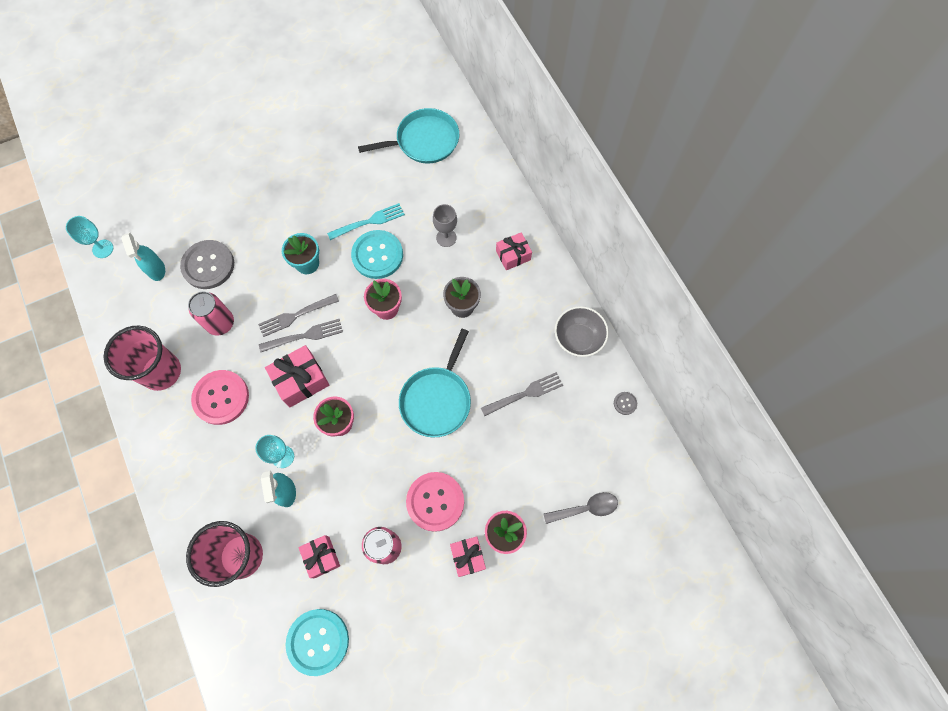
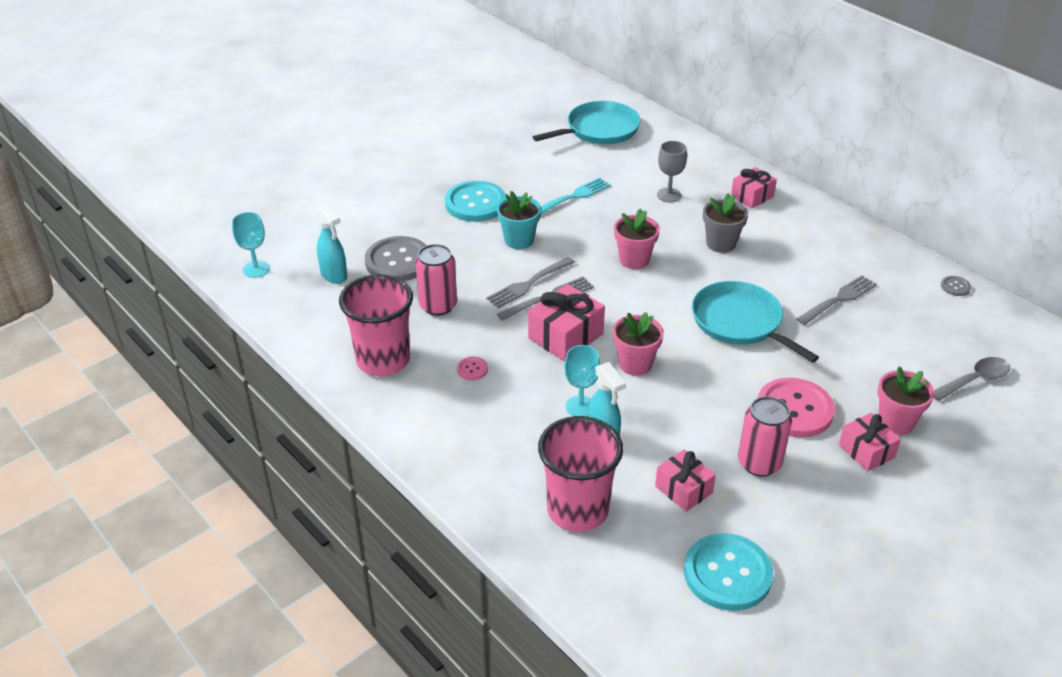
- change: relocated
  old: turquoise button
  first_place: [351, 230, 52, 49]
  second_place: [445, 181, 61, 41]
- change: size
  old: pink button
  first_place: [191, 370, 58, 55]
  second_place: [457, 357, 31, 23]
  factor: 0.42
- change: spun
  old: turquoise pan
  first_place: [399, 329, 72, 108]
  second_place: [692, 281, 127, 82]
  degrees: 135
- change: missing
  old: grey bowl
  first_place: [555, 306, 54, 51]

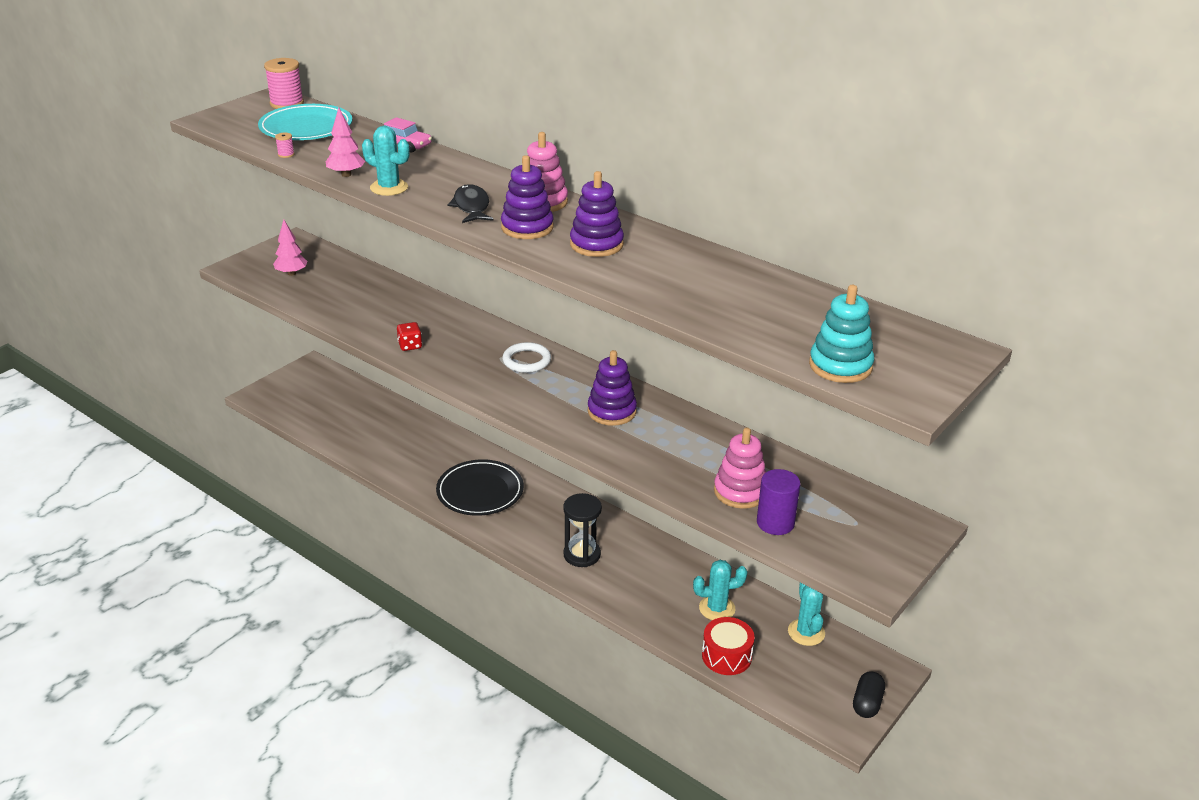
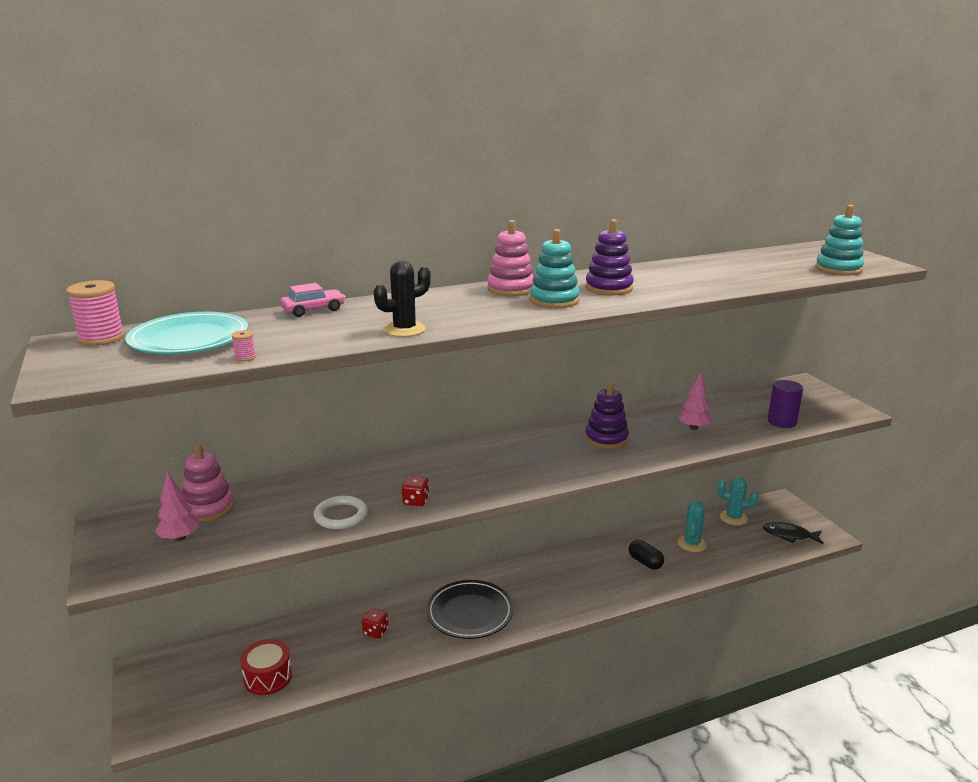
- change: relocated
  old: pink stacking toy
  first_place: [714, 427, 52, 82]
  second_place: [182, 444, 52, 78]
- change: relocated
  old: red drum
  first_place: [702, 617, 53, 58]
  second_place: [240, 639, 52, 56]
- change: relocated
  old: white ring
  first_place: [502, 342, 49, 31]
  second_place: [314, 495, 53, 34]
- change: appeared
  new: red dice
  second_place: [362, 609, 27, 30]
- change: colour
  old: turquoise cactus
  new: black cactus
  first_place: [362, 126, 47, 70]
  second_place: [374, 260, 57, 77]
- change: colour
  old: purple stacking toy
  new: turquoise stacking toy
  first_place: [501, 155, 53, 84]
  second_place: [530, 229, 50, 79]
- change: relocated
  old: black capsule
  first_place: [853, 671, 32, 47]
  second_place: [629, 540, 35, 29]
- change: relocated
  old: pink tree
  first_place: [326, 108, 39, 69]
  second_place: [678, 373, 34, 57]
- change: relocated
  old: black fish
  first_place: [448, 184, 46, 39]
  second_place: [763, 522, 60, 22]
- change: missing
  old: black hourglass
  first_place: [563, 493, 39, 74]

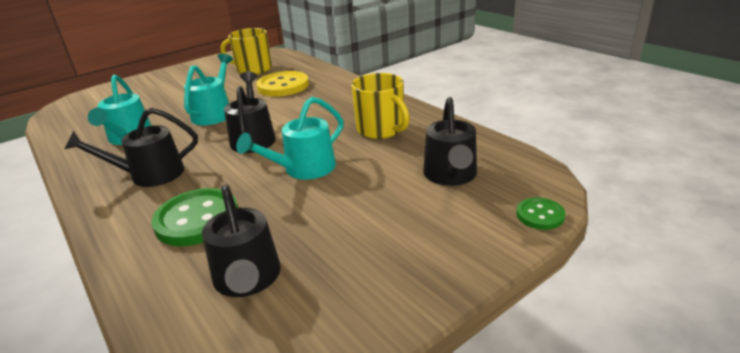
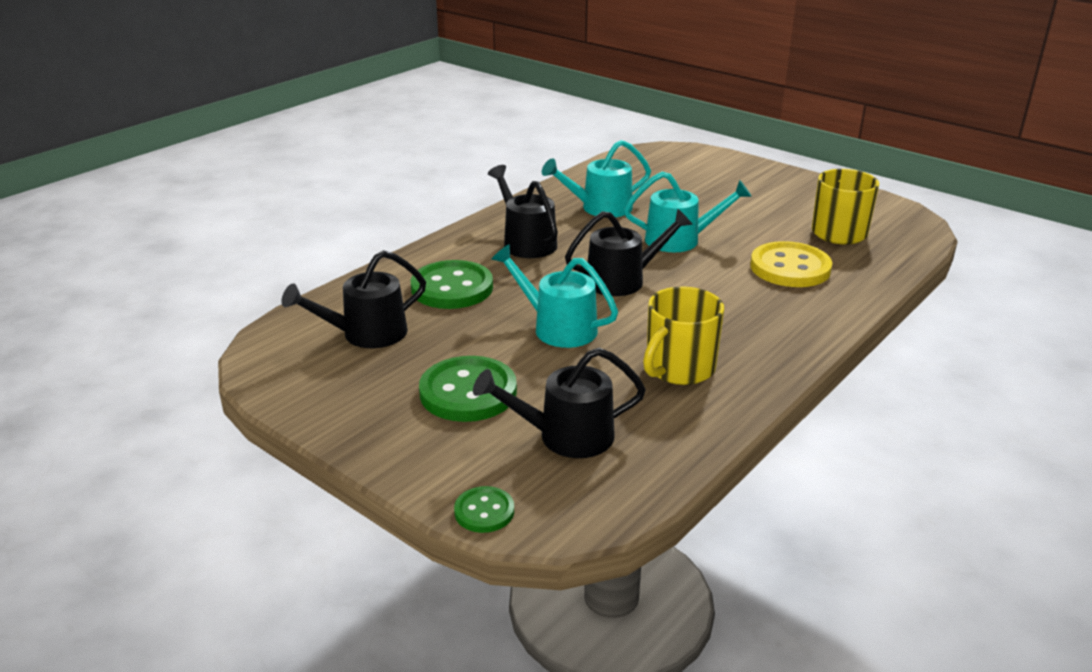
- change: appeared
  new: green button
  second_place: [419, 356, 98, 66]

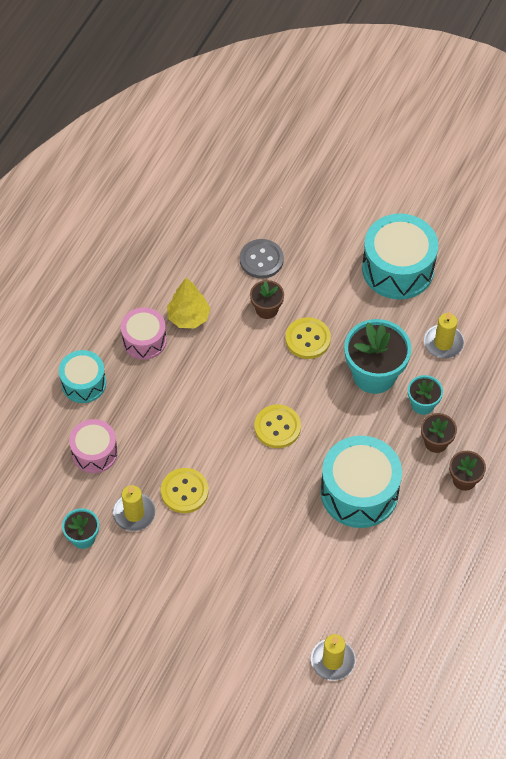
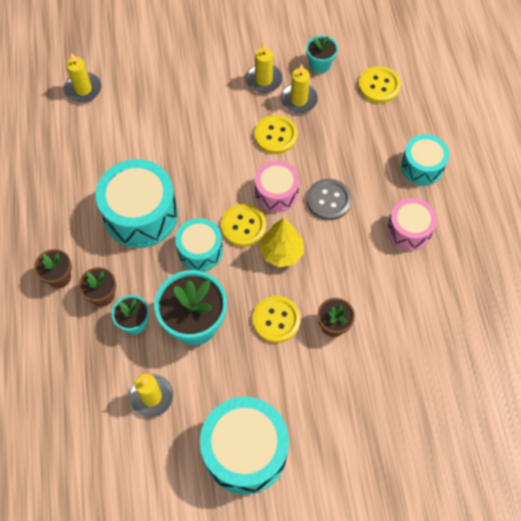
- change: appeared
  new: turquoise drum
  second_place: [175, 218, 48, 53]
- change: appeared
  new: yellow candle
  second_place: [246, 43, 37, 50]
- change: relocated
  old: pink drum
  first_place: [69, 419, 49, 54]
  second_place: [255, 160, 44, 52]
- change: relocated
  old: yellow tree
  first_place: [167, 277, 43, 52]
  second_place: [259, 218, 45, 49]
- change: relocated
  old: grey button
  first_place: [240, 239, 44, 40]
  second_place: [307, 179, 45, 41]
- change: appeared
  new: yellow button
  second_place: [358, 66, 43, 37]

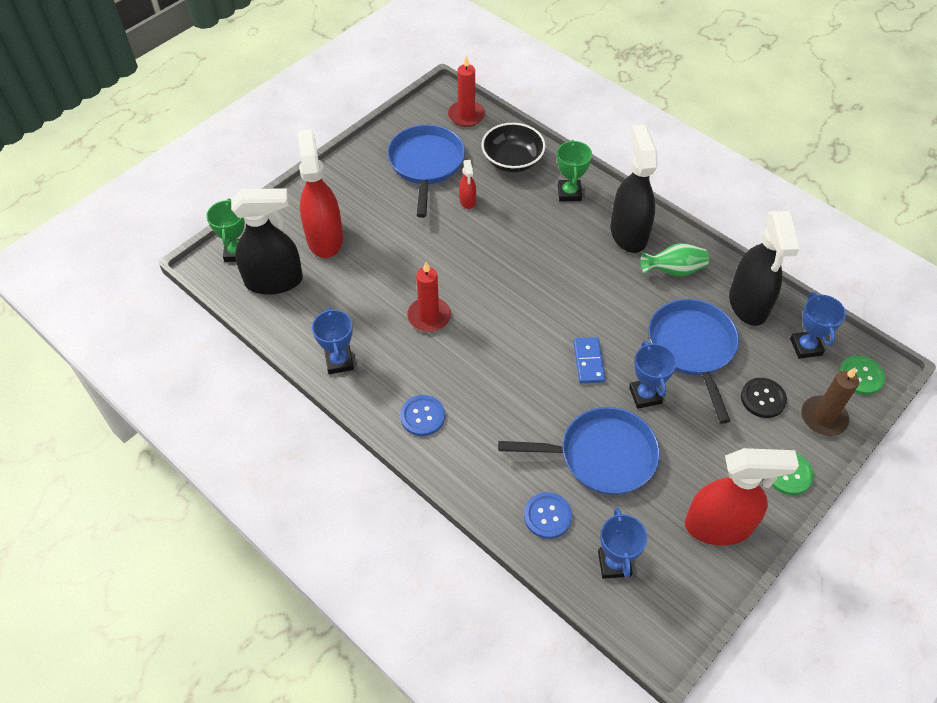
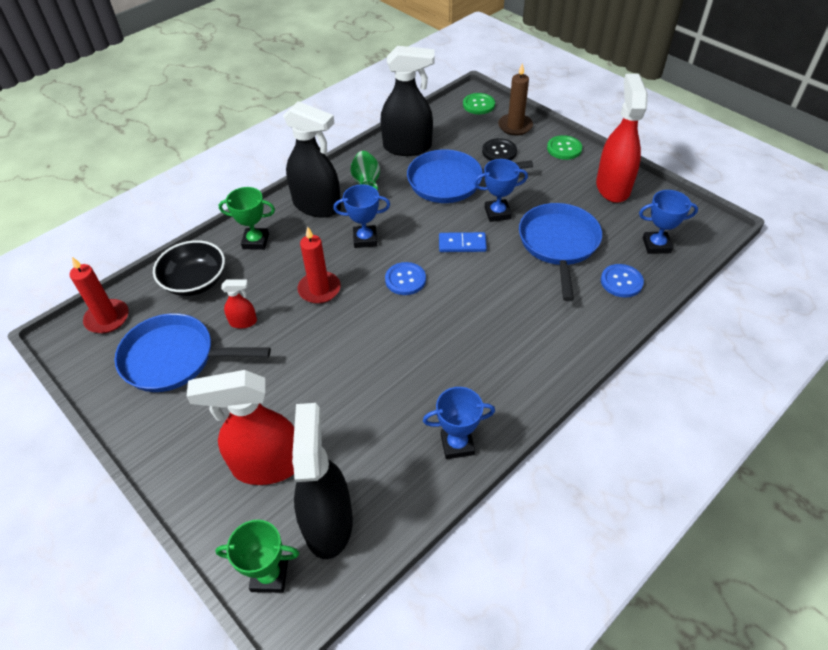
- change: spun
  old: black spray bottle
  first_place: [611, 125, 47, 128]
  second_place: [283, 101, 58, 117]
  degrees: -150
- change: relocated
  old: red candle
  first_place: [407, 262, 44, 70]
  second_place: [298, 227, 43, 77]
- change: relocated
  old: blue trophy
  first_place: [790, 292, 56, 67]
  second_place: [333, 184, 57, 64]
- change: relocated
  old: blue button
  first_place: [400, 395, 45, 41]
  second_place: [385, 262, 41, 33]

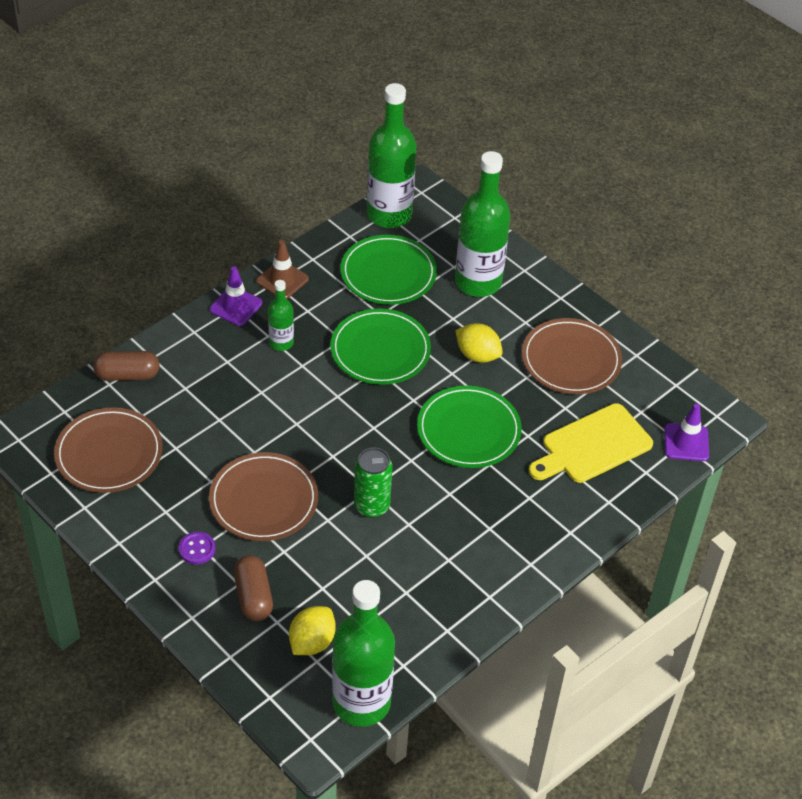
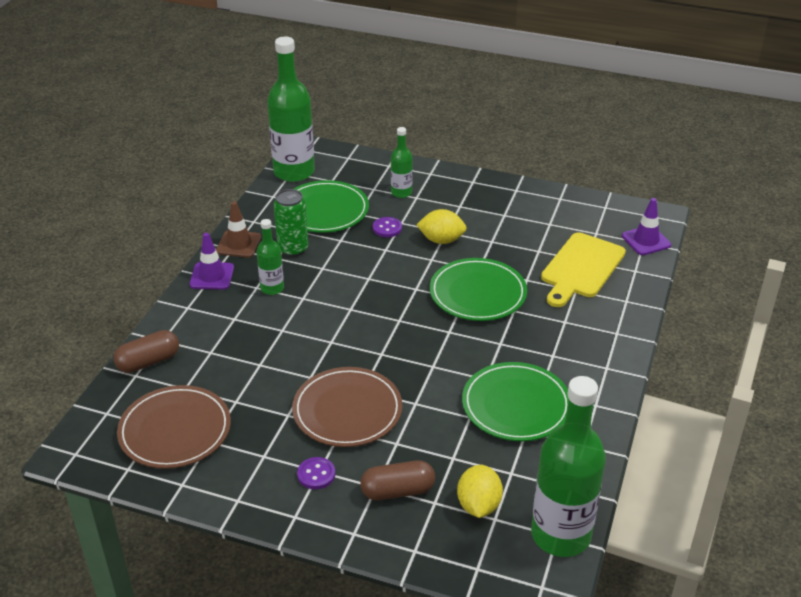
- change: relocated
  old: green can
  first_place: [354, 448, 38, 70]
  second_place: [274, 189, 34, 68]
- change: spun
  old: brown capsule
  first_place: [234, 555, 39, 66]
  second_place: [360, 460, 75, 40]
  degrees: -60
- change: appeared
  new: purple button
  second_place: [373, 217, 29, 20]
- change: size
  old: green bottle
  first_place: [455, 151, 56, 146]
  second_place: [391, 127, 22, 71]
  factor: 0.5
- change: relocated
  old: green plate
  first_place: [330, 309, 101, 76]
  second_place: [462, 362, 107, 79]
- change: missing
  old: brown plate
  first_place: [522, 318, 100, 76]

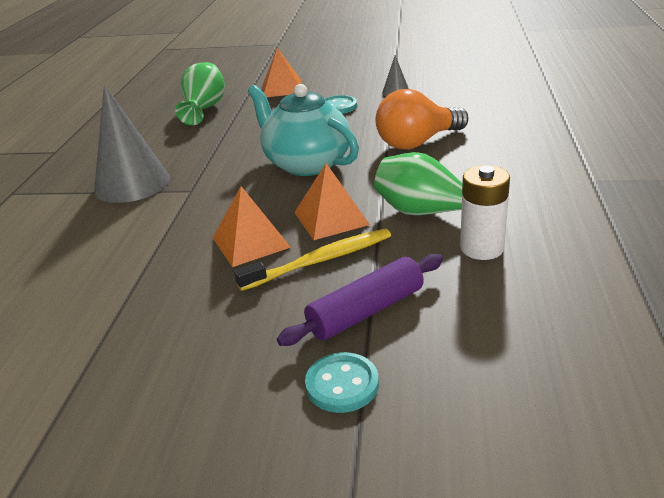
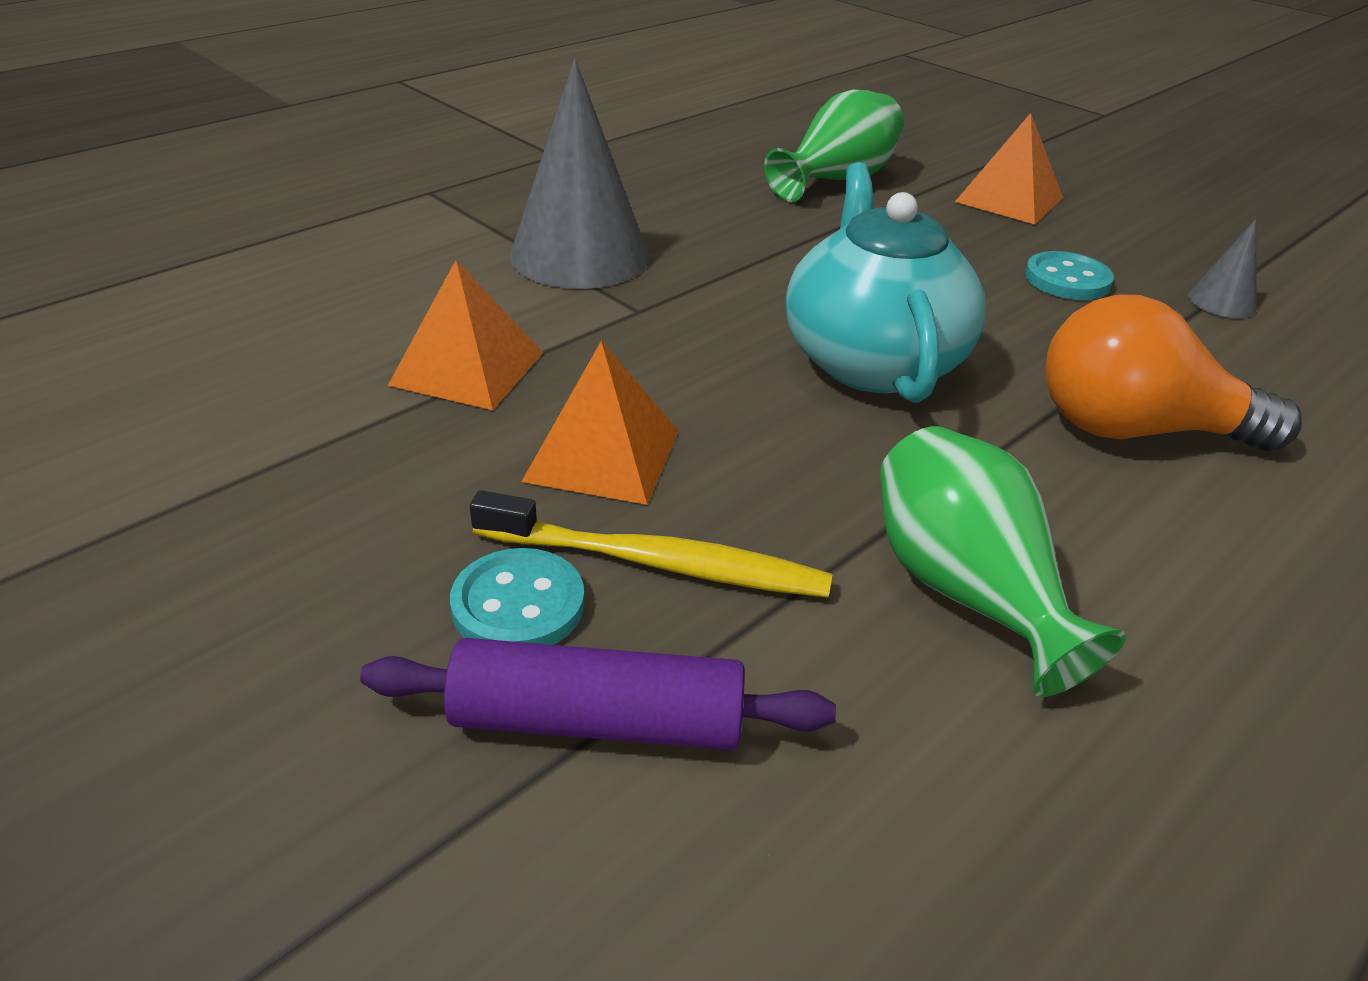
- change: relocated
  old: orange pyramid
  first_place: [294, 163, 76, 77]
  second_place: [388, 260, 155, 150]
- change: relocated
  old: turquoise button
  first_place: [305, 352, 74, 61]
  second_place: [450, 548, 135, 97]
- change: missing
  old: white battery
  first_place: [460, 165, 50, 95]

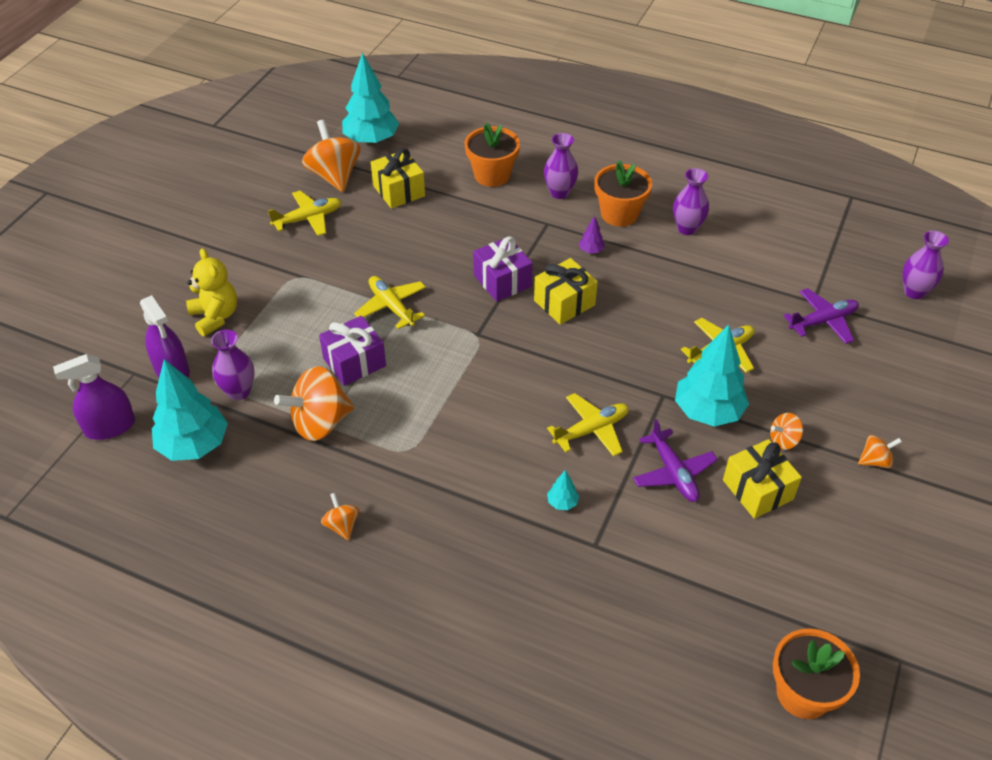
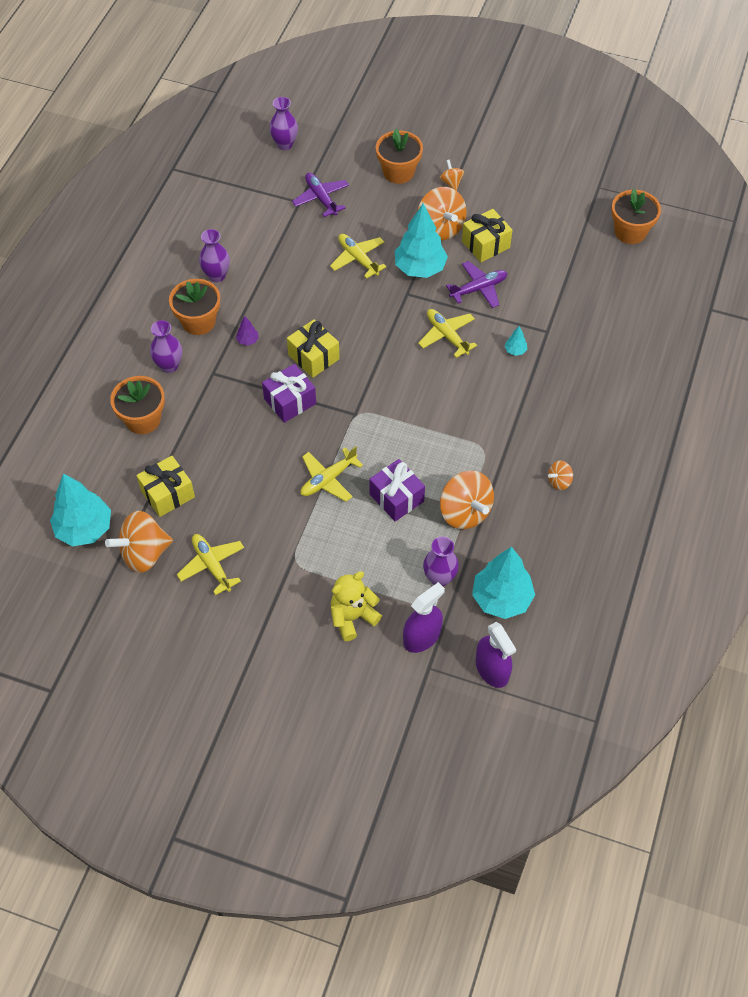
- change: appeared
  new: orange flower pot
  second_place: [376, 129, 47, 55]
- change: size
  old: orange spinning top
  first_place: [770, 413, 33, 37]
  second_place: [418, 187, 49, 53]
  factor: 2.01

